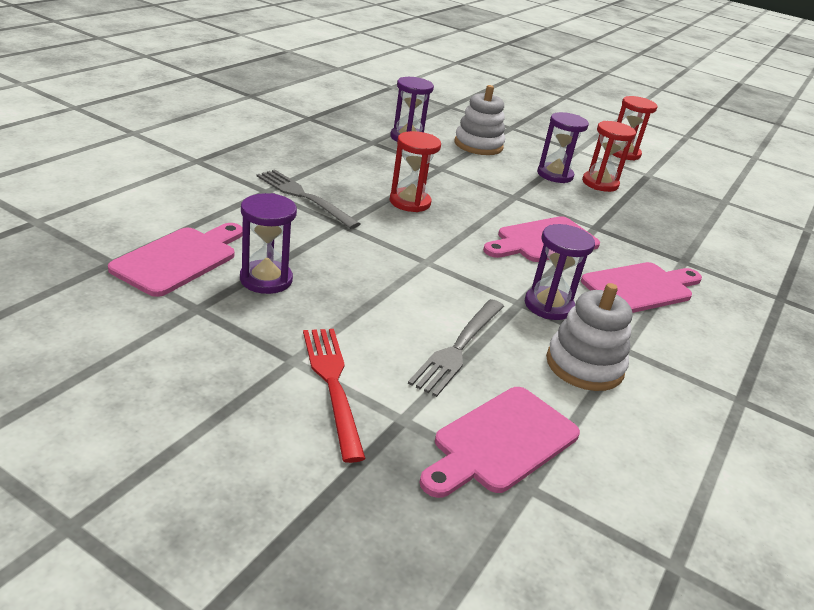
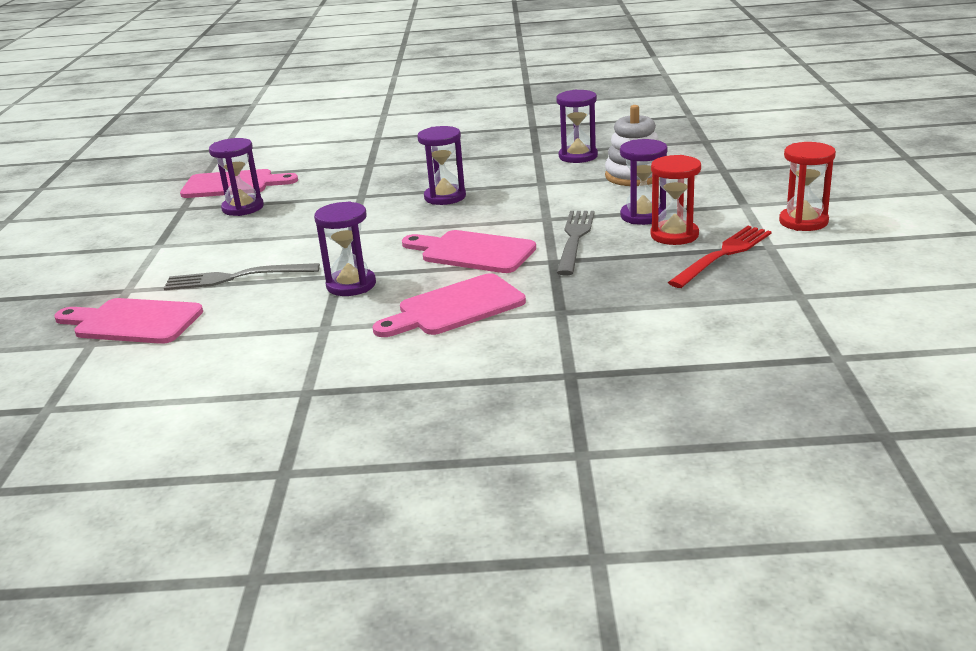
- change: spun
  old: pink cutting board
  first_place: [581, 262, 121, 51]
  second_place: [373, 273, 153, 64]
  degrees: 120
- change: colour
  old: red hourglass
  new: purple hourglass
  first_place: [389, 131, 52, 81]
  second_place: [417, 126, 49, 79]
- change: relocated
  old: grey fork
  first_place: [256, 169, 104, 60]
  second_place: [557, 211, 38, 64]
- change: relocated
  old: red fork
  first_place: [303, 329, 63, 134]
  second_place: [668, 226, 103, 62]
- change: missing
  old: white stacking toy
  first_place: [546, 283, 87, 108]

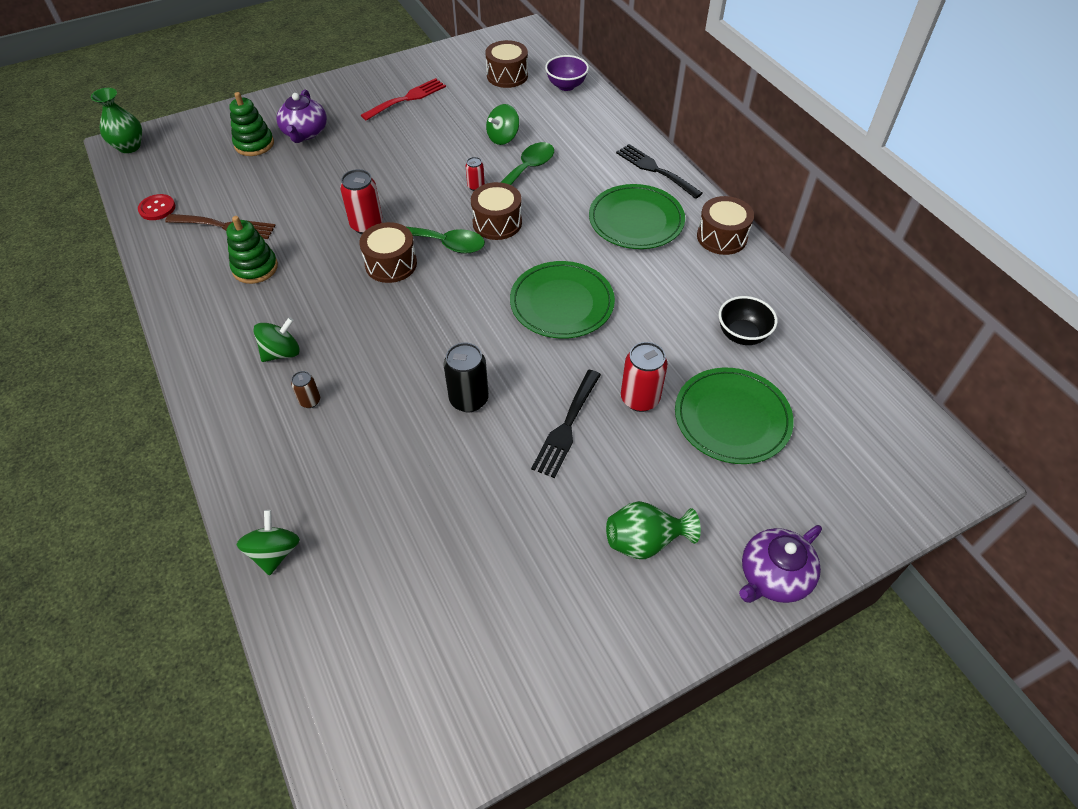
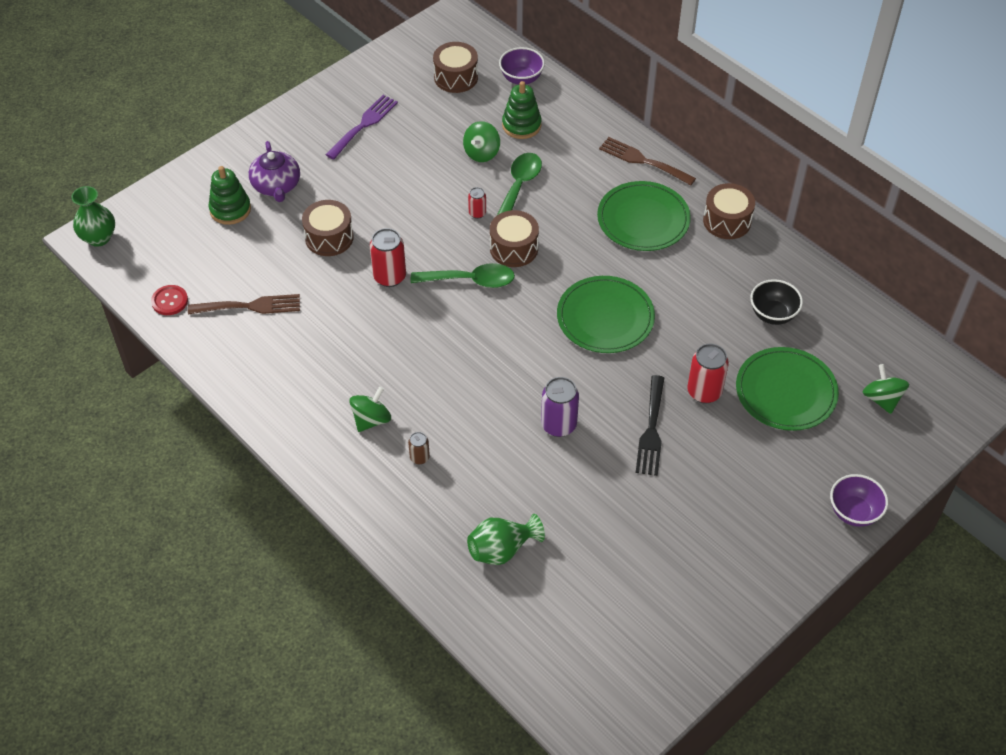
- change: relocated
  old: brown drum
  first_place: [359, 222, 58, 61]
  second_place: [302, 200, 52, 56]
- change: colour
  old: red fork
  new: purple fork
  first_place: [361, 78, 85, 43]
  second_place: [325, 95, 73, 64]
- change: relocated
  old: green vase
  first_place: [606, 501, 95, 58]
  second_place: [467, 514, 78, 51]
- change: relocated
  old: green stacking toy
  first_place: [226, 216, 52, 68]
  second_place: [502, 81, 40, 58]
- change: colour
  old: black can
  new: purple can
  first_place: [444, 343, 45, 69]
  second_place: [541, 377, 38, 60]
- change: colour
  old: black fork
  new: brown fork
  first_place: [616, 144, 87, 55]
  second_place: [599, 137, 97, 48]
- change: exchanged
  old: purple teapot
  new: purple bowl
  first_place: [739, 525, 83, 78]
  second_place: [830, 474, 58, 53]
- change: relocated
  old: green spinning top
  first_place: [237, 510, 63, 66]
  second_place: [863, 364, 46, 50]

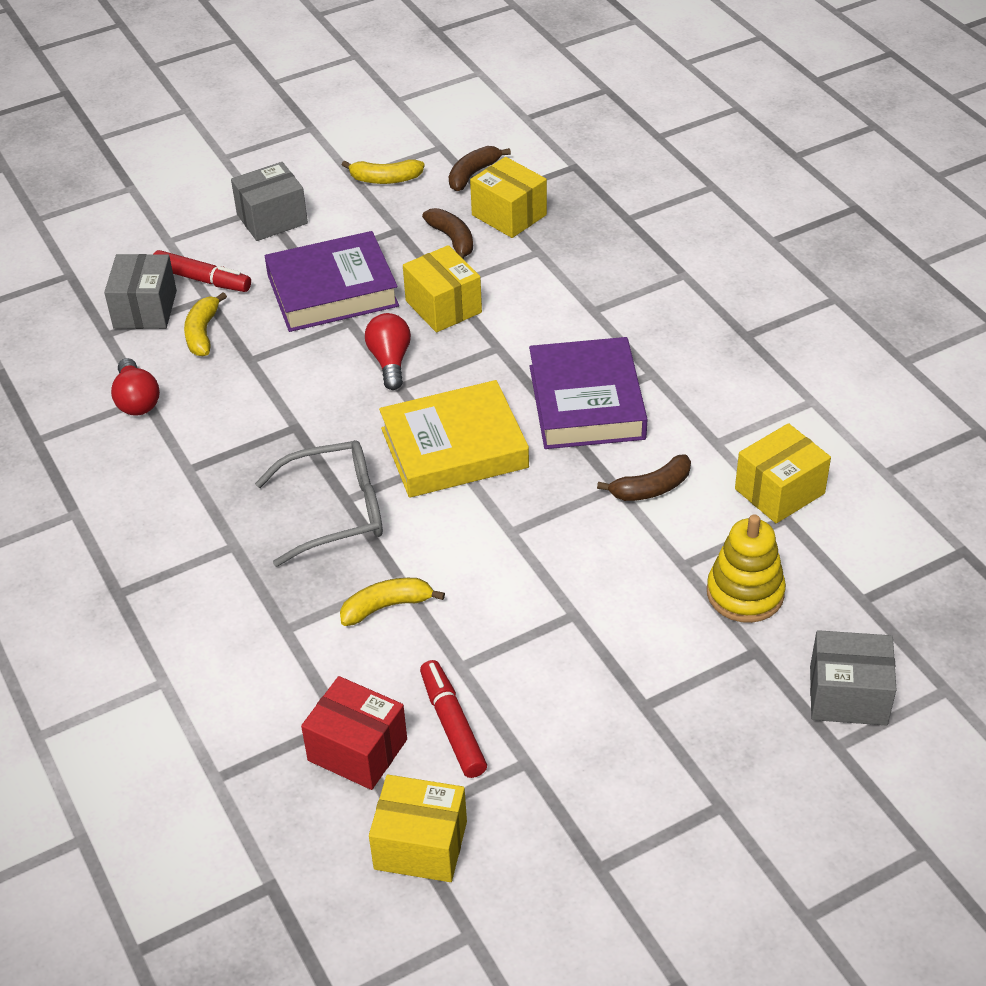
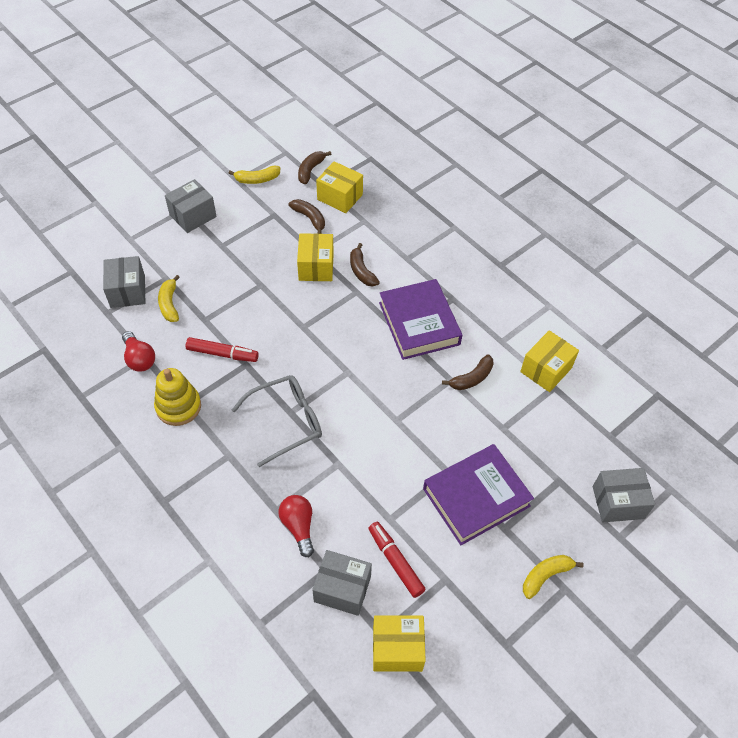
- change: relocated
  old: yellow stacking toy
  first_place: [707, 514, 79, 109]
  second_place: [154, 368, 47, 58]
- change: relocated
  old: red marker
  first_place: [154, 250, 97, 42]
  second_place: [186, 337, 73, 25]
- change: relocated
  old: red light bulb
  first_place: [365, 313, 46, 77]
  second_place: [278, 495, 36, 62]
- change: spun
  old: yellow box
  first_place: [403, 245, 79, 87]
  second_place: [297, 233, 37, 48]
  degrees: 45
- change: colour
  old: red box
  new: grey box
  first_place: [301, 676, 106, 114]
  second_place: [312, 550, 60, 66]
- change: appeared
  new: brown banana
  second_place: [350, 243, 30, 44]
- change: relocated
  old: purple book
  first_place: [265, 231, 134, 101]
  second_place: [423, 444, 111, 101]
- change: relocated
  old: yellow banana
  first_place: [340, 578, 105, 48]
  second_place: [523, 555, 61, 44]
- change: missing
  old: yellow book
  first_place: [379, 380, 150, 118]

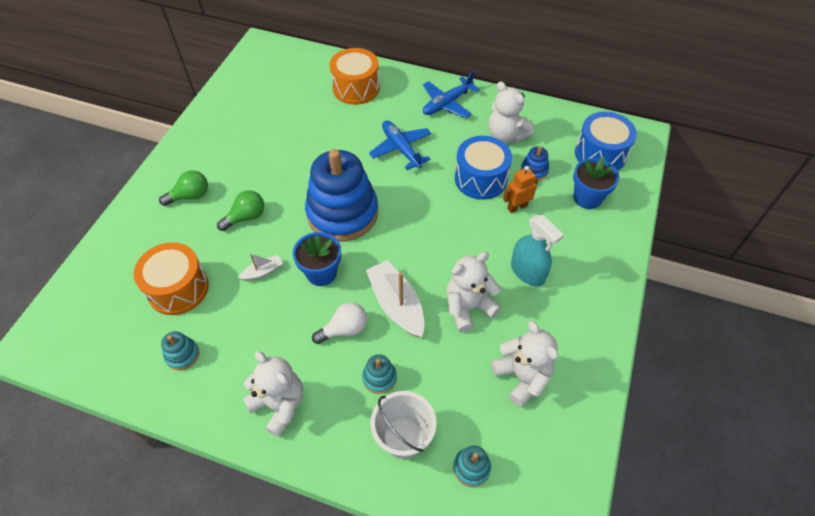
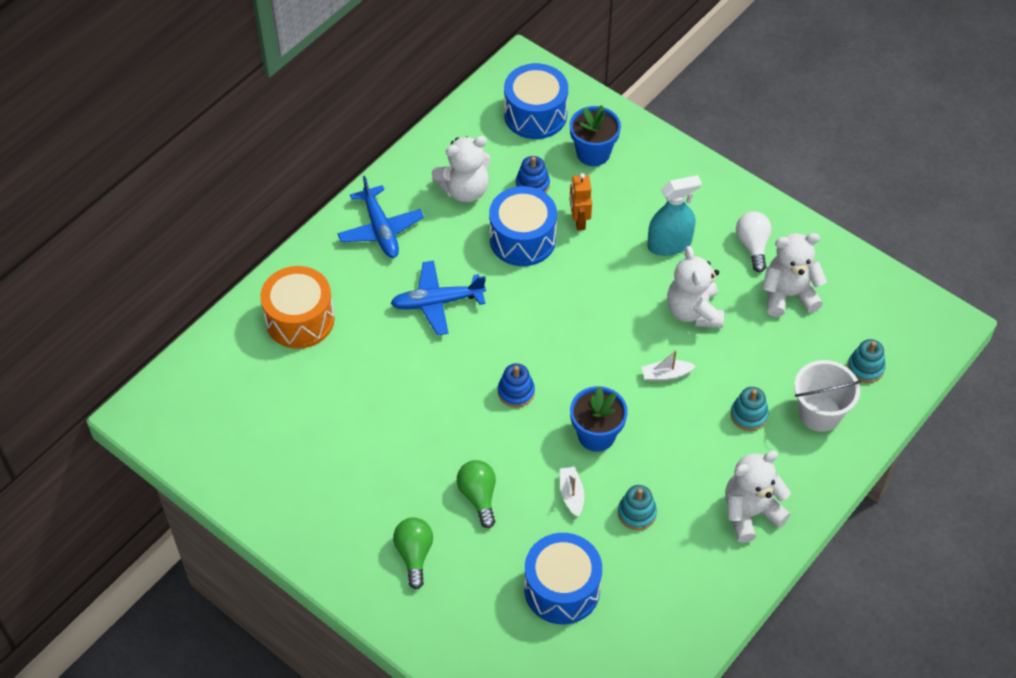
- change: size
  old: blue stacking toy
  first_place: [305, 149, 73, 93]
  second_place: [498, 363, 37, 45]
  factor: 0.4
- change: colour
  old: orange drum
  new: blue drum
  first_place: [133, 242, 76, 73]
  second_place: [524, 533, 78, 91]
- change: relocated
  old: turquoise stacking toy
  first_place: [161, 331, 38, 39]
  second_place: [618, 485, 39, 45]
- change: size
  old: white boat
  first_place: [366, 260, 59, 78]
  second_place: [642, 350, 54, 31]
  factor: 0.5
- change: relocated
  old: white light bulb
  first_place: [312, 302, 55, 42]
  second_place: [736, 211, 36, 61]

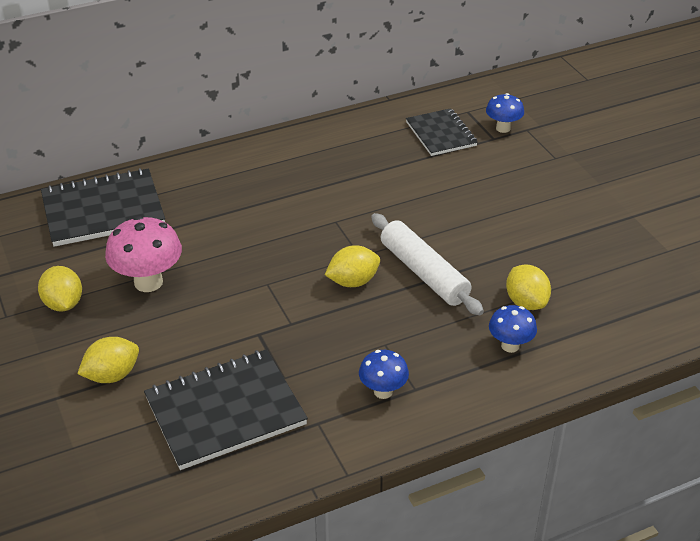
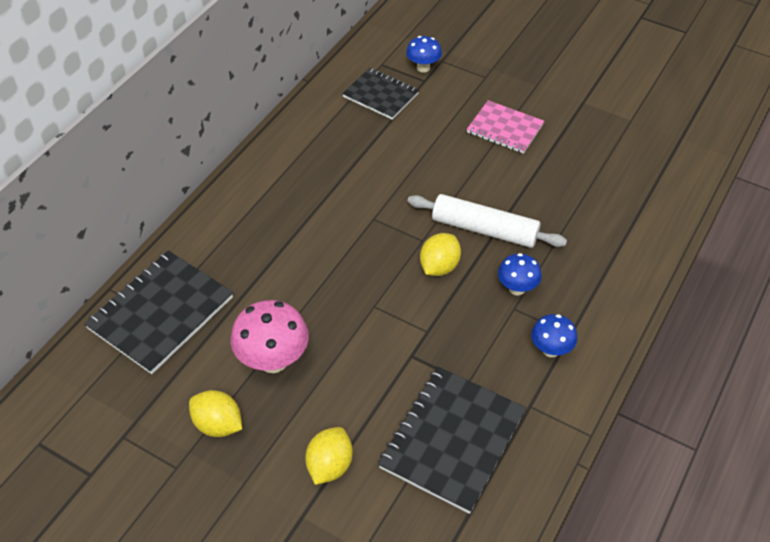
- change: appeared
  new: pink notebook
  second_place: [467, 100, 77, 54]
- change: relocated
  old: blue mushroom
  first_place: [489, 305, 48, 48]
  second_place: [498, 253, 44, 42]
- change: missing
  old: yellow lemon
  first_place: [506, 264, 45, 46]

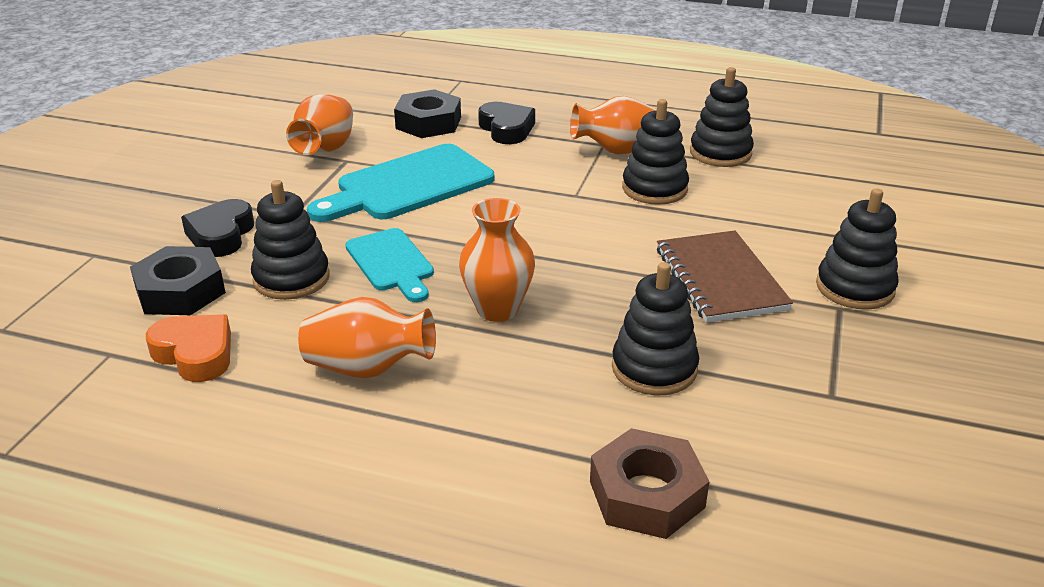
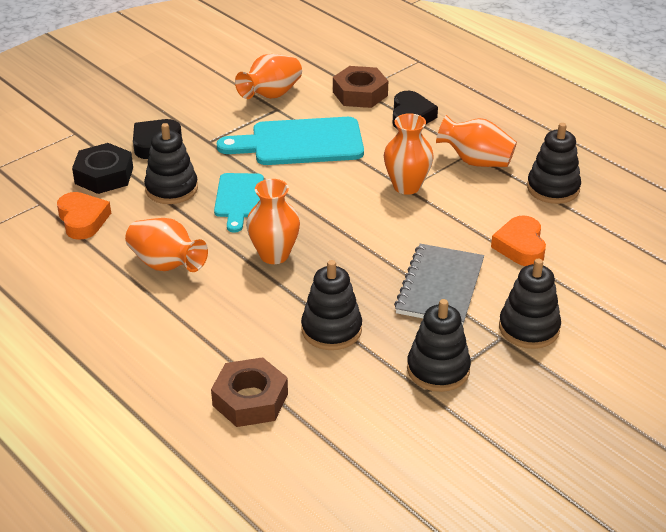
- change: colour
  old: black nut
  new: brown nut
  first_place: [394, 89, 67, 49]
  second_place: [333, 66, 55, 42]
- change: appeared
  new: orange vase
  second_place: [384, 113, 50, 82]
- change: colour
  old: brown notebook
  new: grey notebook
  first_place: [657, 231, 136, 92]
  second_place: [394, 244, 90, 81]
- change: relocated
  old: black stacking toy
  first_place: [622, 99, 67, 106]
  second_place: [407, 299, 64, 93]
- change: appeared
  new: orange heart
  second_place: [491, 215, 55, 51]

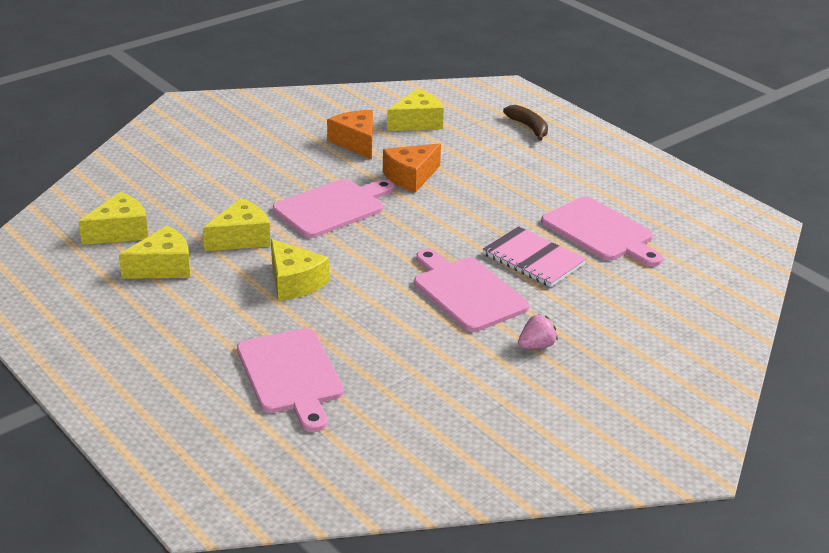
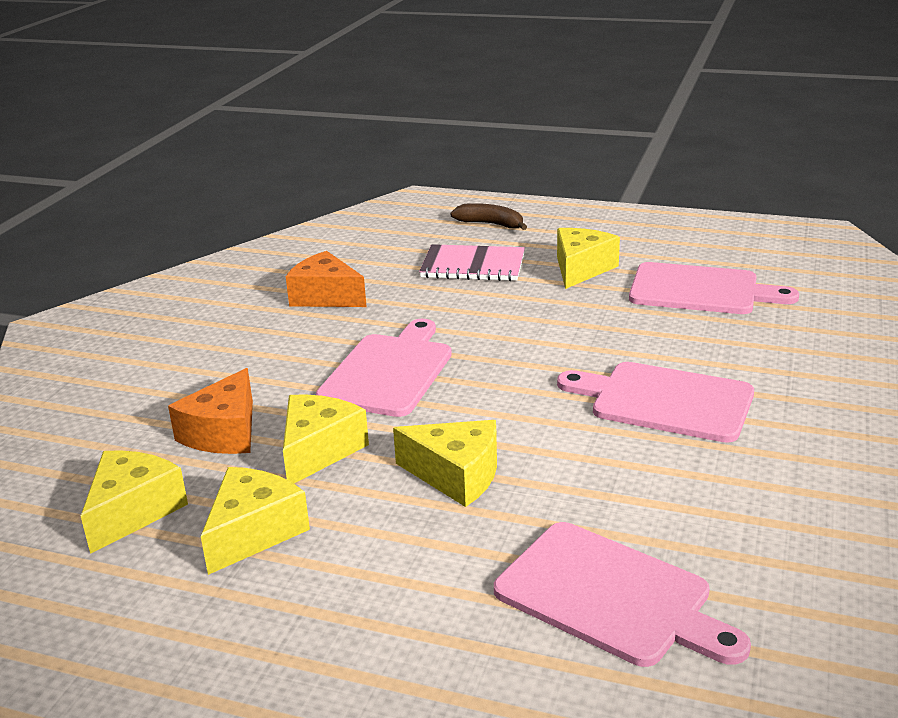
- change: relocated
  old: orange cheese
  first_place: [383, 143, 58, 50]
  second_place: [168, 368, 85, 86]
- change: relocated
  old: pink notebook
  first_place: [482, 226, 105, 61]
  second_place: [419, 244, 106, 37]
- change: relocated
  old: yellow cheese
  first_place: [387, 89, 57, 42]
  second_place: [557, 228, 63, 61]
- change: missing
  old: pink strawberry
  first_place: [518, 314, 40, 35]

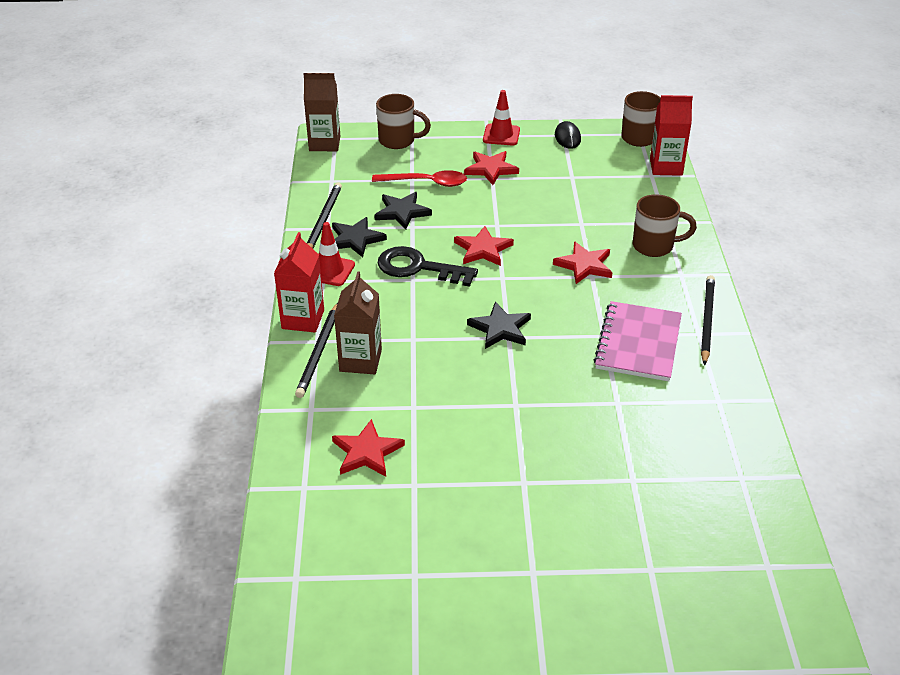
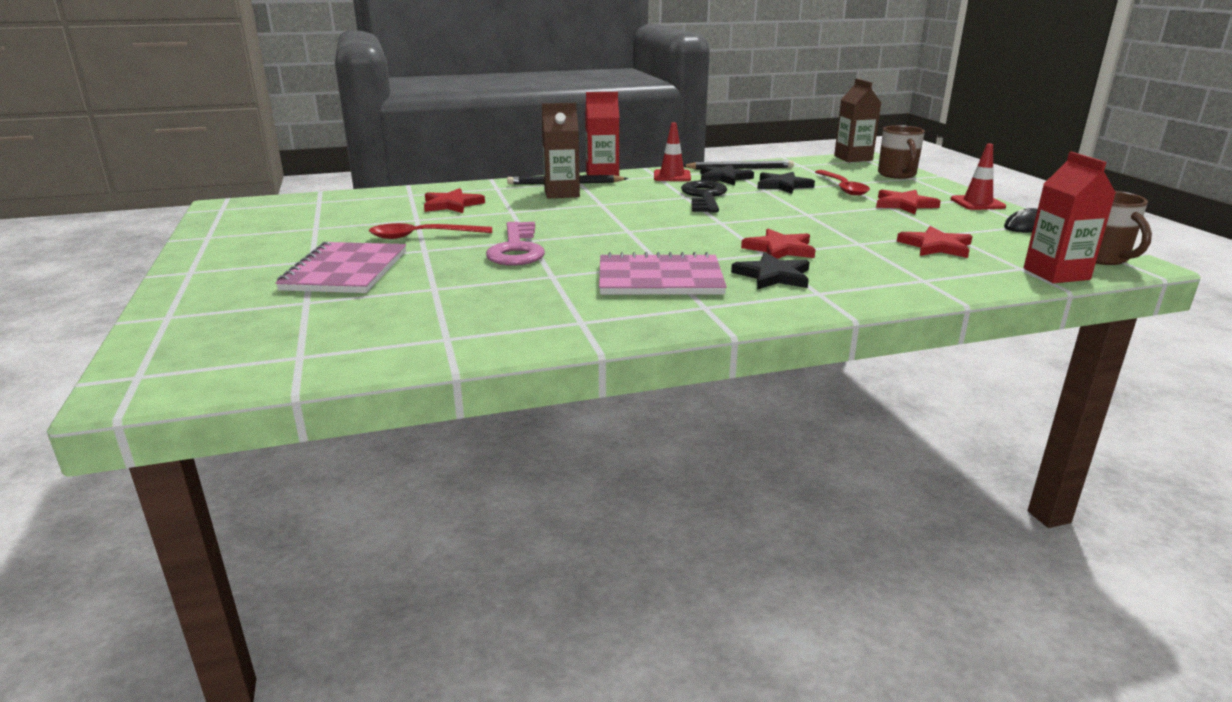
- change: appeared
  new: pink notebook
  second_place: [275, 242, 131, 51]
- change: appeared
  new: red spoon
  second_place: [369, 223, 123, 16]
- change: appeared
  new: pink key
  second_place: [486, 222, 59, 43]
- change: relocated
  old: black star
  first_place: [467, 302, 64, 47]
  second_place: [731, 252, 79, 38]
- change: relocated
  old: red star
  first_place: [454, 226, 60, 40]
  second_place: [897, 226, 76, 32]
- change: missing
  old: brown mug
  first_place: [633, 194, 64, 63]
- change: missing
  old: black pencil
  first_place: [701, 275, 14, 90]

